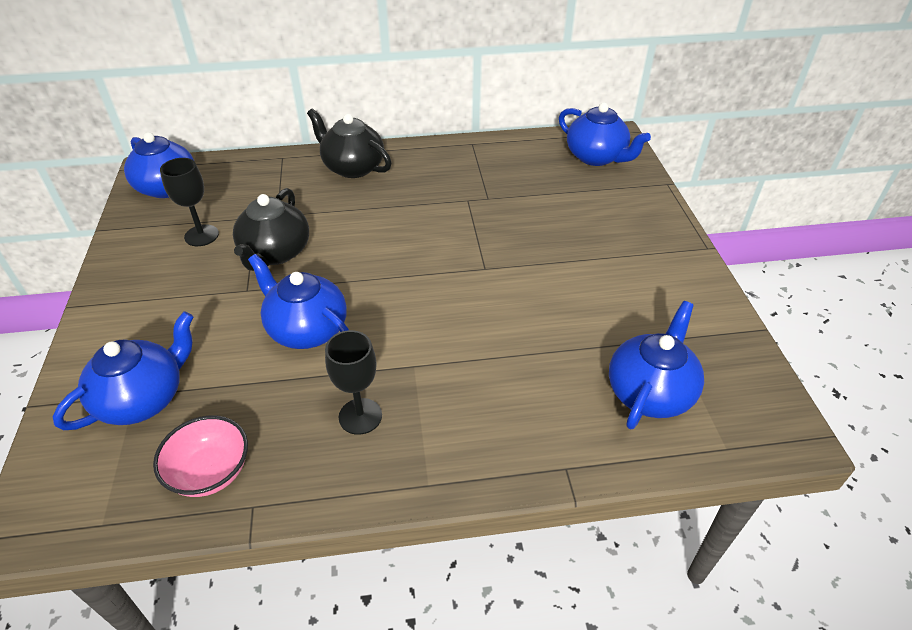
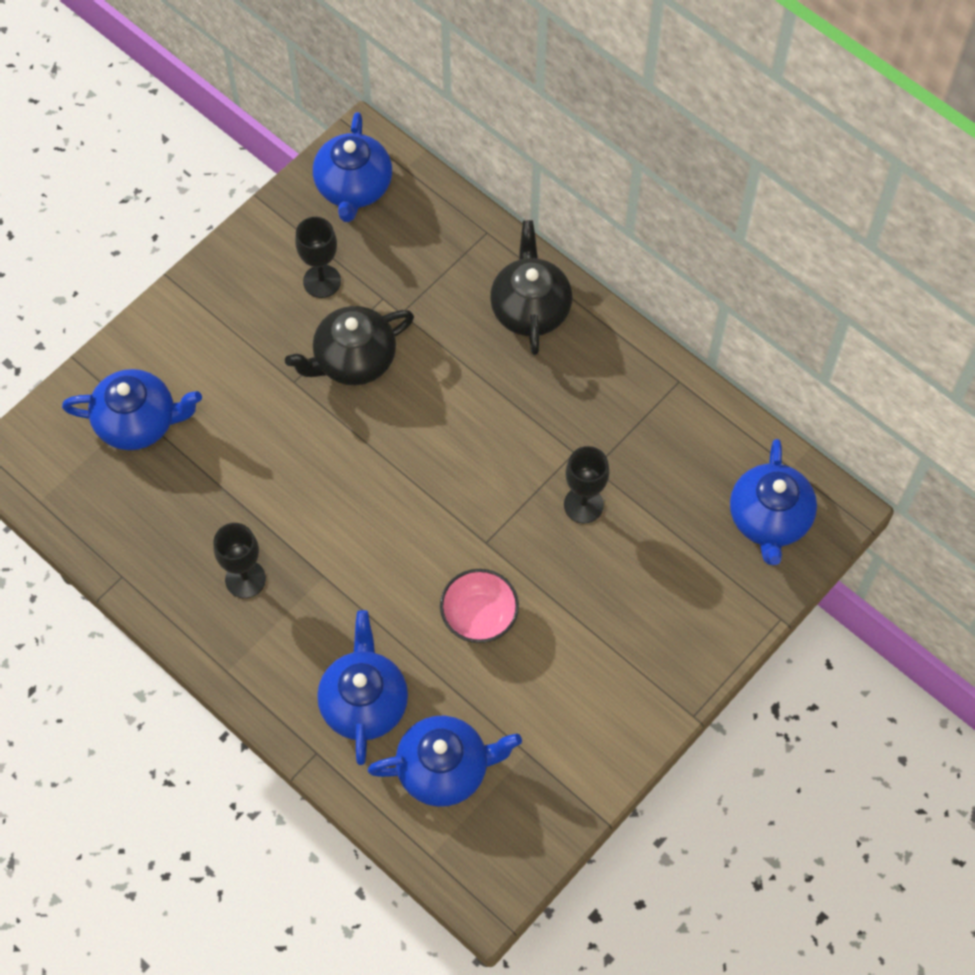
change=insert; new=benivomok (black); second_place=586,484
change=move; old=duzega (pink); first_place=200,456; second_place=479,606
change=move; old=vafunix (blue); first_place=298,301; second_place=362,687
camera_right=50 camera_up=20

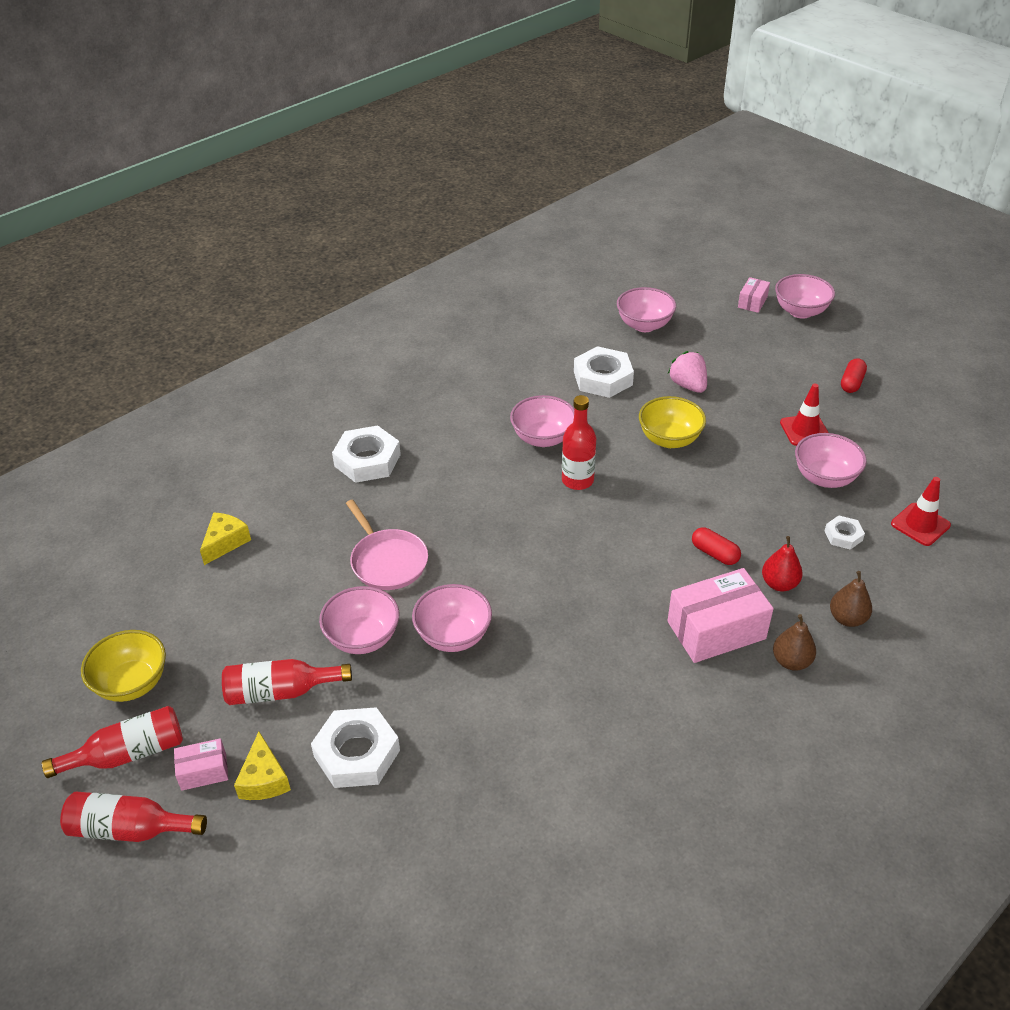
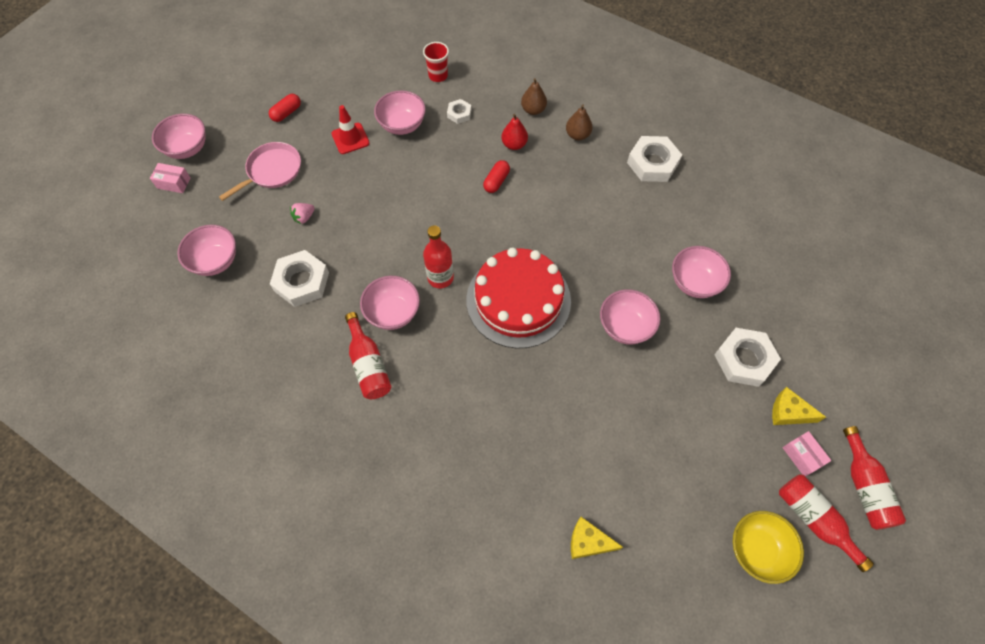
change=delete; old=duzega (yellow); first_place=672,422
change=delete; old=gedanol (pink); first_place=720,615
change=insert; new=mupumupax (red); second_place=518,298
change=move; old=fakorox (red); first_place=287,682; second_place=368,355
change=move; old=duzega (pink); first_place=359,620; second_place=701,272
change=move; old=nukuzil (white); first_place=366,454; second_place=654,159
change=move; old=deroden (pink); first_place=387,545; second_place=260,171
change=replace; old=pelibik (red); new=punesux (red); first_place=921,511; second_place=436,62
change=rotate; old=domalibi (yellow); first_place=262,766; second_place=799,406; degrees=-135
change=rotate; old=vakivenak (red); first_place=854,375; second_place=285,108; degrees=-60
change=resize; old=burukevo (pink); first_place=687,372; second_place=302,213; factor=0.64
camera_right=-105 camera_up=20

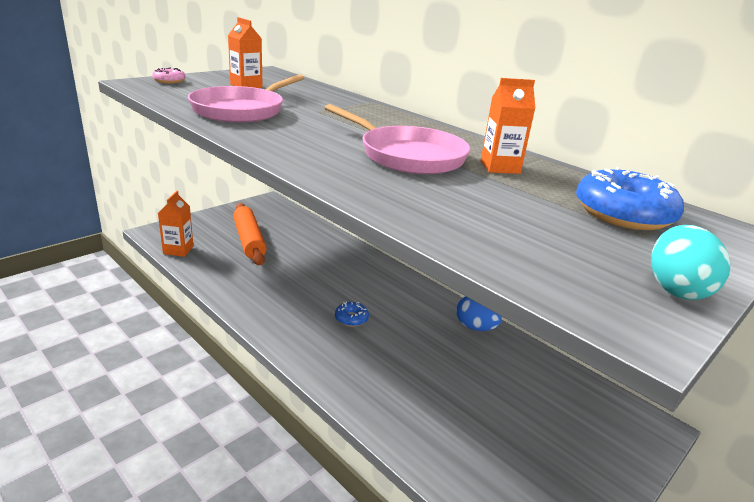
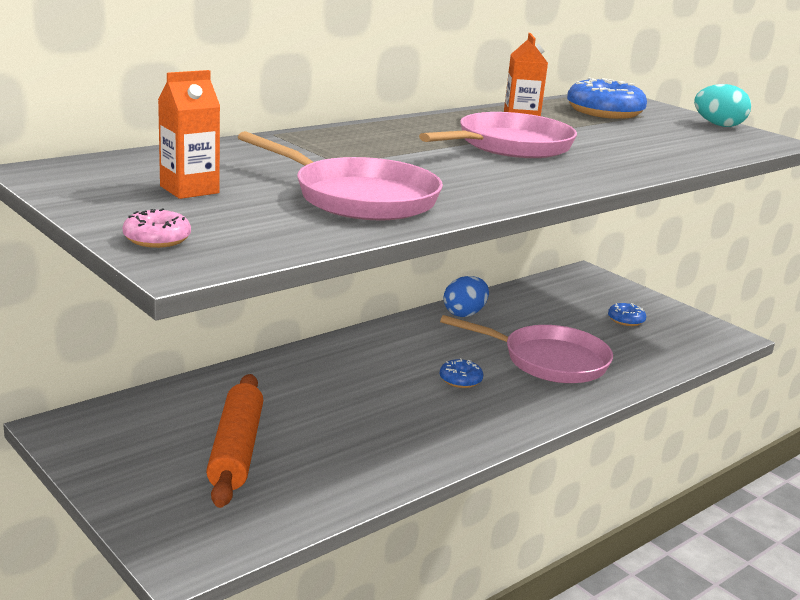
change=delete; old=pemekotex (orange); first_place=175,224
change=insert; new=deroden (pink); second_place=526,349
change=insert; new=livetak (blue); second_place=627,314
change=rotate; old=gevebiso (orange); first_place=250,234; second_place=234,441; degrees=-75
camera_right=-85 camera_up=-5

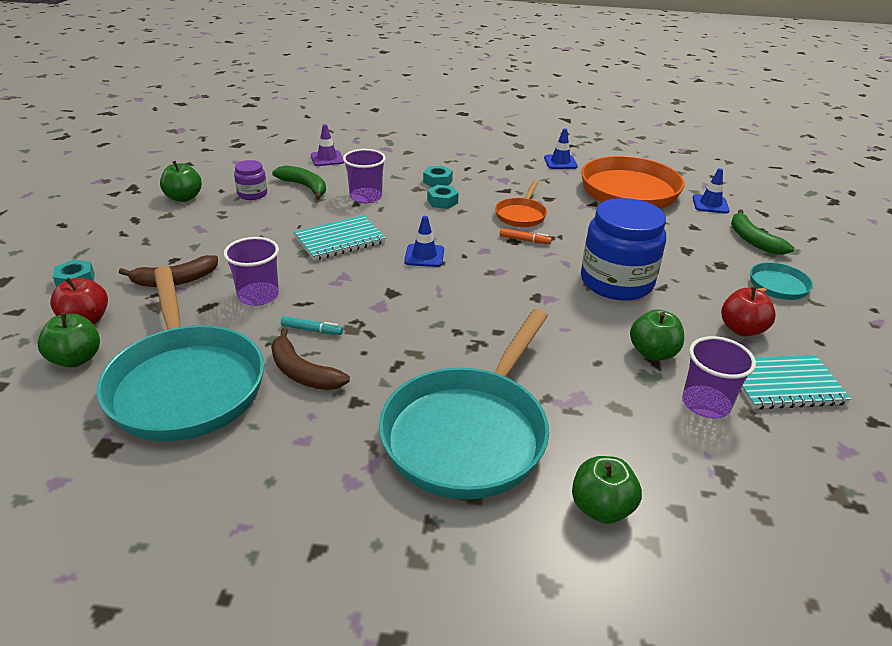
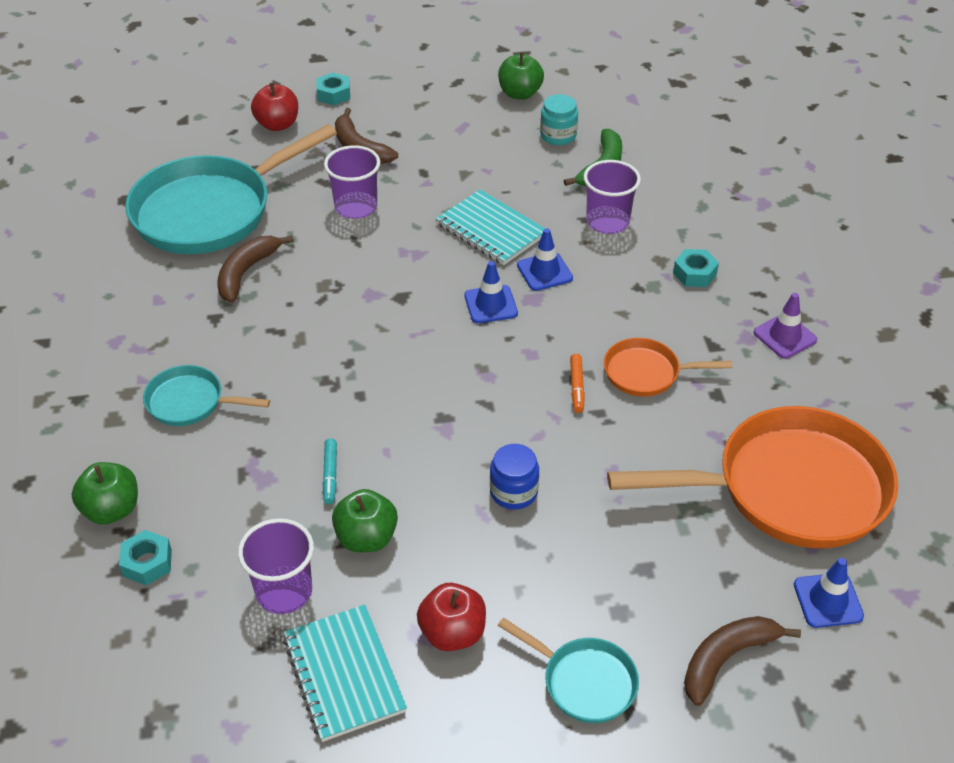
change=delete; old=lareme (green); first_place=69,340
change=move; old=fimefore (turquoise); first_place=312,325; second_place=330,471
change=move; old=pelibik (purple); first_place=327,145; second_place=785,326
change=move; old=nukuzil (turquoise); first_place=443,197; second_place=145,557
change=move; old=pelibik (blue); first_place=561,148; second_place=545,259
change=recolor; old=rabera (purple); new=rabera (turquoise); first_place=250,180; second_place=559,119
change=recolor; old=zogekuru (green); new=zogekuru (brown); first_place=762,232; second_place=742,661
change=resize; old=deroden (turquoise); first_place=464,404; second_place=206,395; factor=0.48
change=resize; old=rabera (blue); first_place=623,249; second_place=514,476; factor=0.48
camera_right=75 camera_up=10

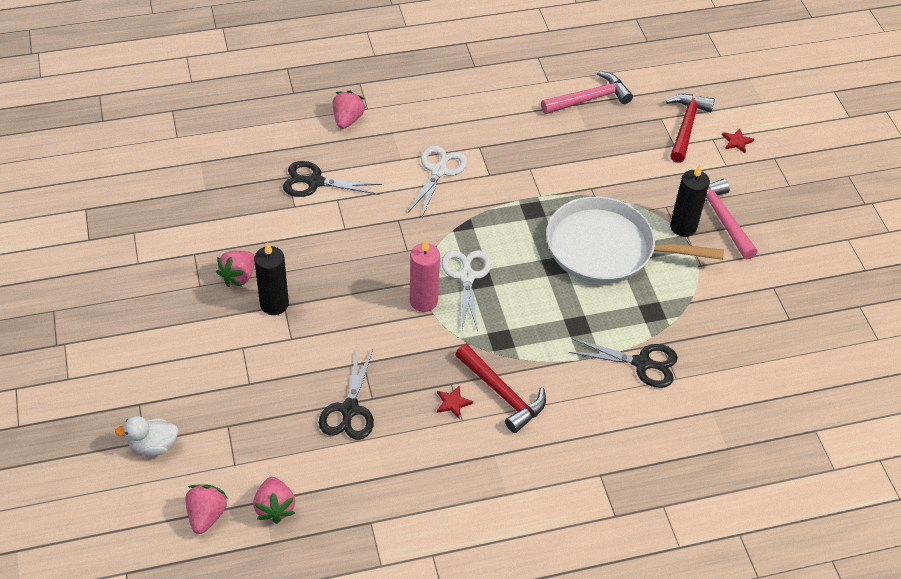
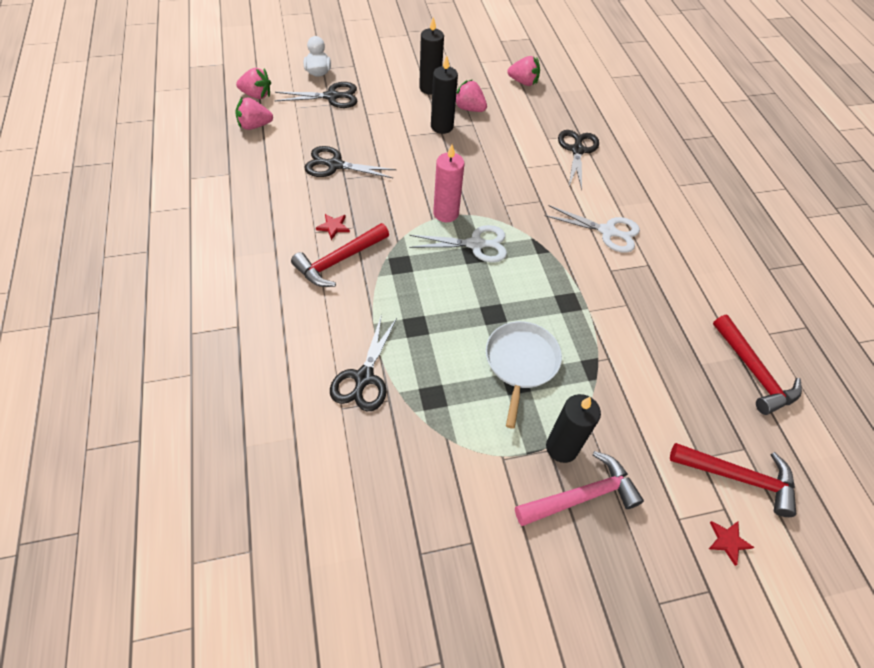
change=insert; new=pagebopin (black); second_place=316,95
change=insert; new=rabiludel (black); second_place=431,56
change=move; old=burukevo (pink); first_place=349,109; second_place=523,71
change=recolor; old=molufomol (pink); new=molufomol (red); first_place=587,92; second_place=757,365
change=resize; old=deroden (white); first_place=635,240; second_place=524,375; factor=0.64
camera_right=90 camera_up=5

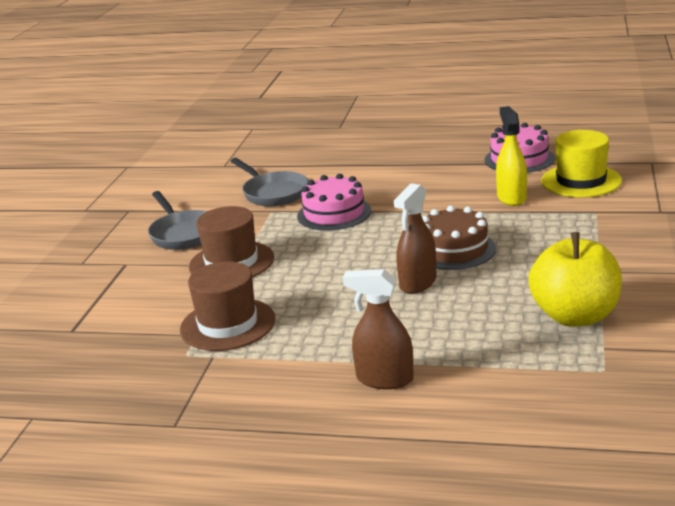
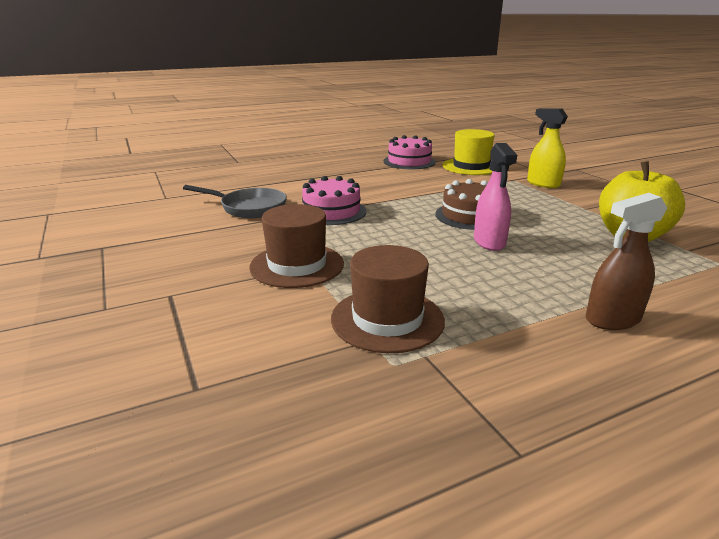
change=delete; old=deroden (grey); first_place=177,220
change=move; old=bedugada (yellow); first_place=511,156; second_place=547,148
change=recolor; old=bedugada (brown); new=bedugada (pink); first_place=415,238; second_place=495,197
camera_right=-40 camera_up=0

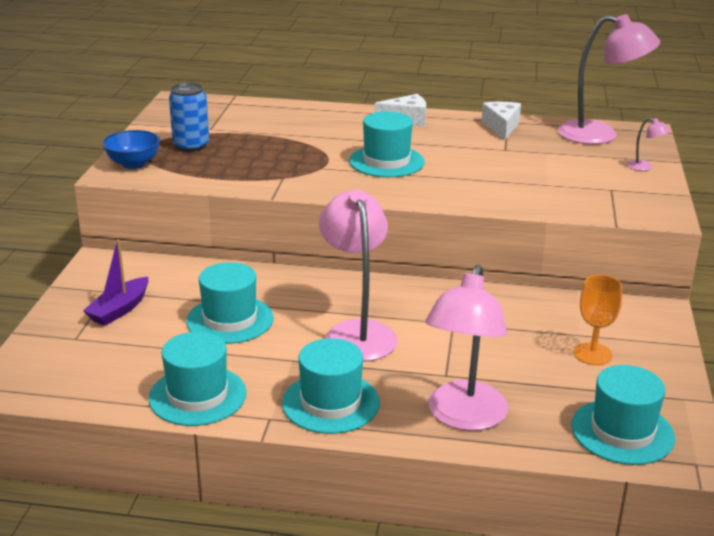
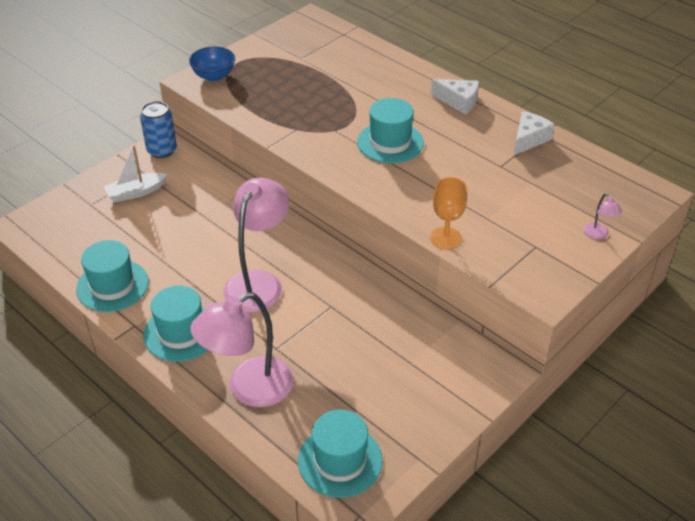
change=delete; old=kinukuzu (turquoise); first_place=229,303
change=delete; old=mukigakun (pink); first_place=609,79
change=move; old=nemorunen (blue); first_place=189,117; second_place=158,129
change=move; old=benivomok (orange); first_place=597,320; second_place=448,213
change=recolor; old=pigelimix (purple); new=pigelimix (white); first_place=115,283; second_place=135,173
camera_right=35 camera_up=15

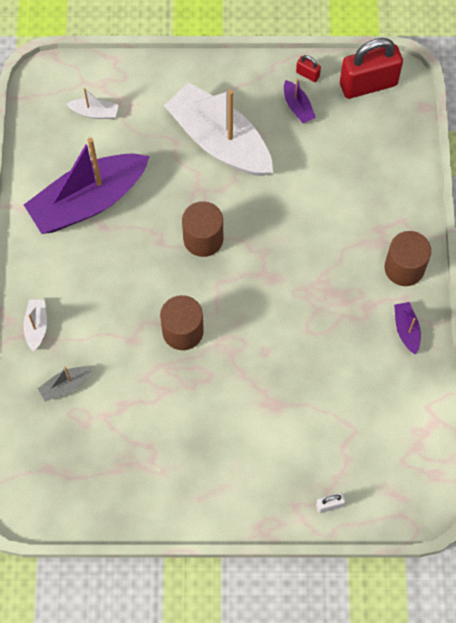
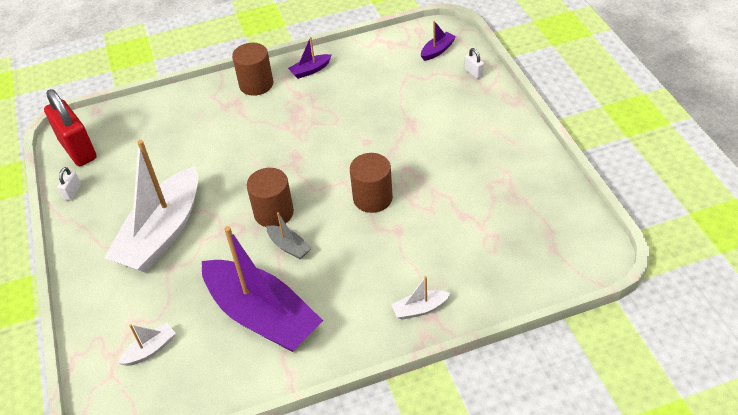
change=move; old=pigelimix (grey); first_place=64,384; second_place=289,235
change=move; old=pigelimix (purple); first_place=300,100; second_place=438,41
change=recolor; old=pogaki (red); new=pogaki (white); first_place=308,68; second_place=69,184
change=rotate; old=pigelimix (white); first_place=92,103; second_place=147,344; degrees=60
camera_right=-105 camera_up=-20

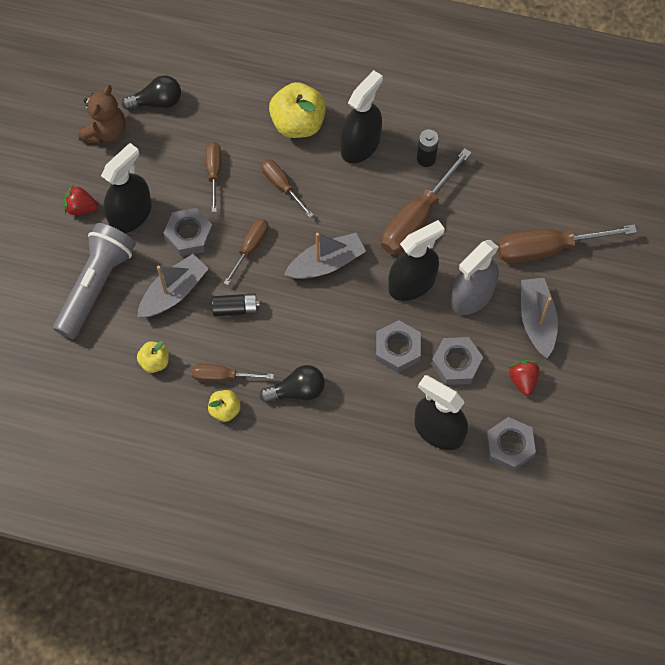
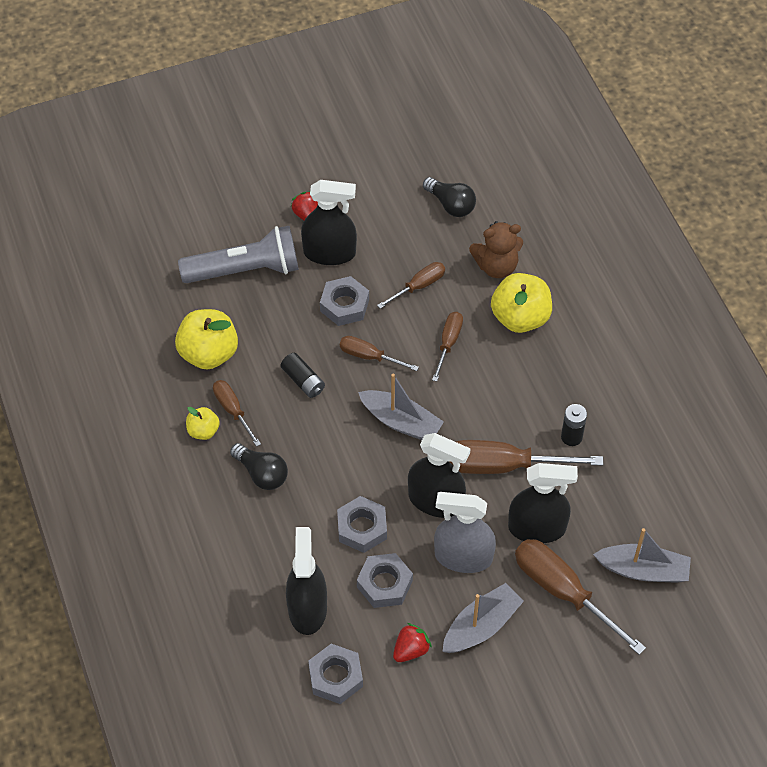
change=move; old=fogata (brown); first_place=101,114; second_place=496,249
change=move; old=pigelimix (grey); first_place=173,286; second_place=642,555
change=move; old=bedugada (black); first_place=361,117; second_place=543,503
change=rotate; old=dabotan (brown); first_place=246,252; second_place=379,353; degrees=-150
change=resize; old=lareme (yellow); first_place=153,357; second_place=206,339; factor=1.9
camera_right=55 camera_up=-10

